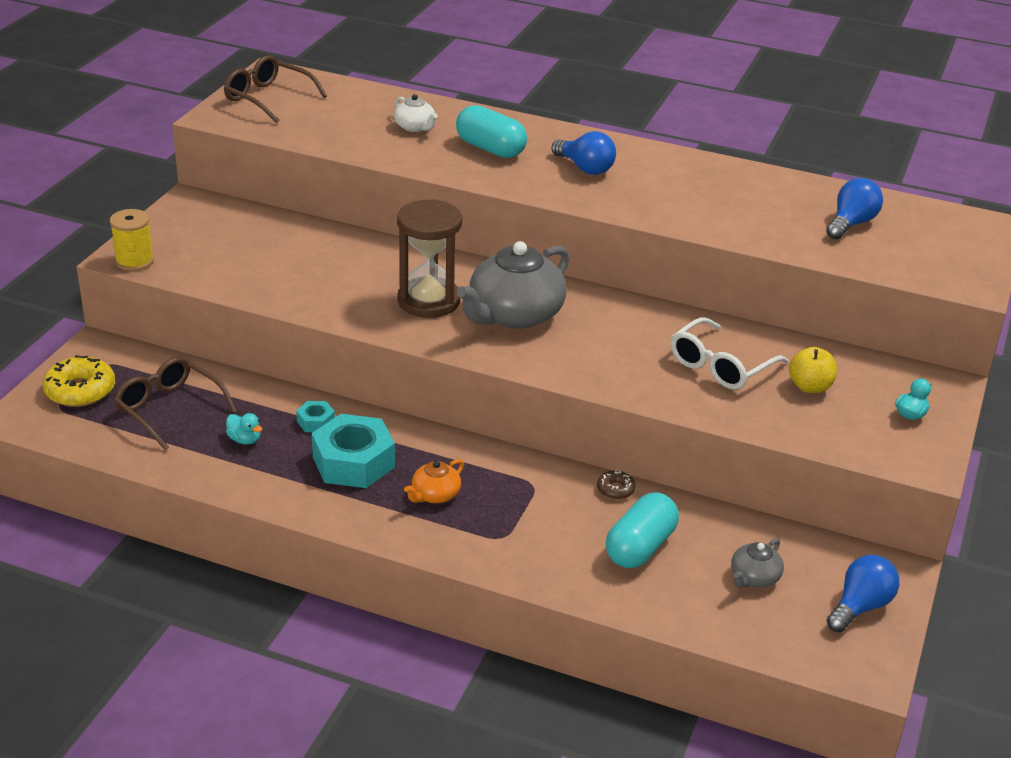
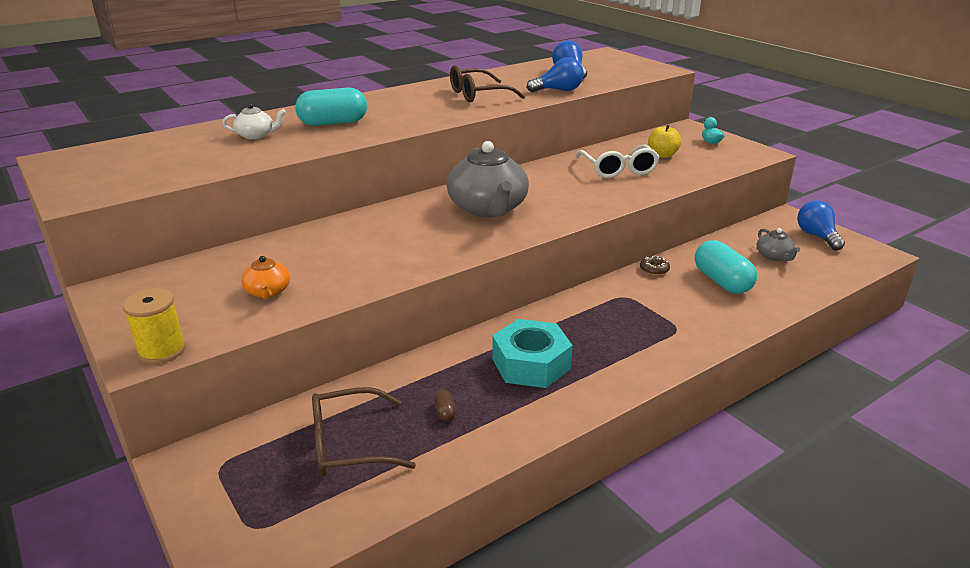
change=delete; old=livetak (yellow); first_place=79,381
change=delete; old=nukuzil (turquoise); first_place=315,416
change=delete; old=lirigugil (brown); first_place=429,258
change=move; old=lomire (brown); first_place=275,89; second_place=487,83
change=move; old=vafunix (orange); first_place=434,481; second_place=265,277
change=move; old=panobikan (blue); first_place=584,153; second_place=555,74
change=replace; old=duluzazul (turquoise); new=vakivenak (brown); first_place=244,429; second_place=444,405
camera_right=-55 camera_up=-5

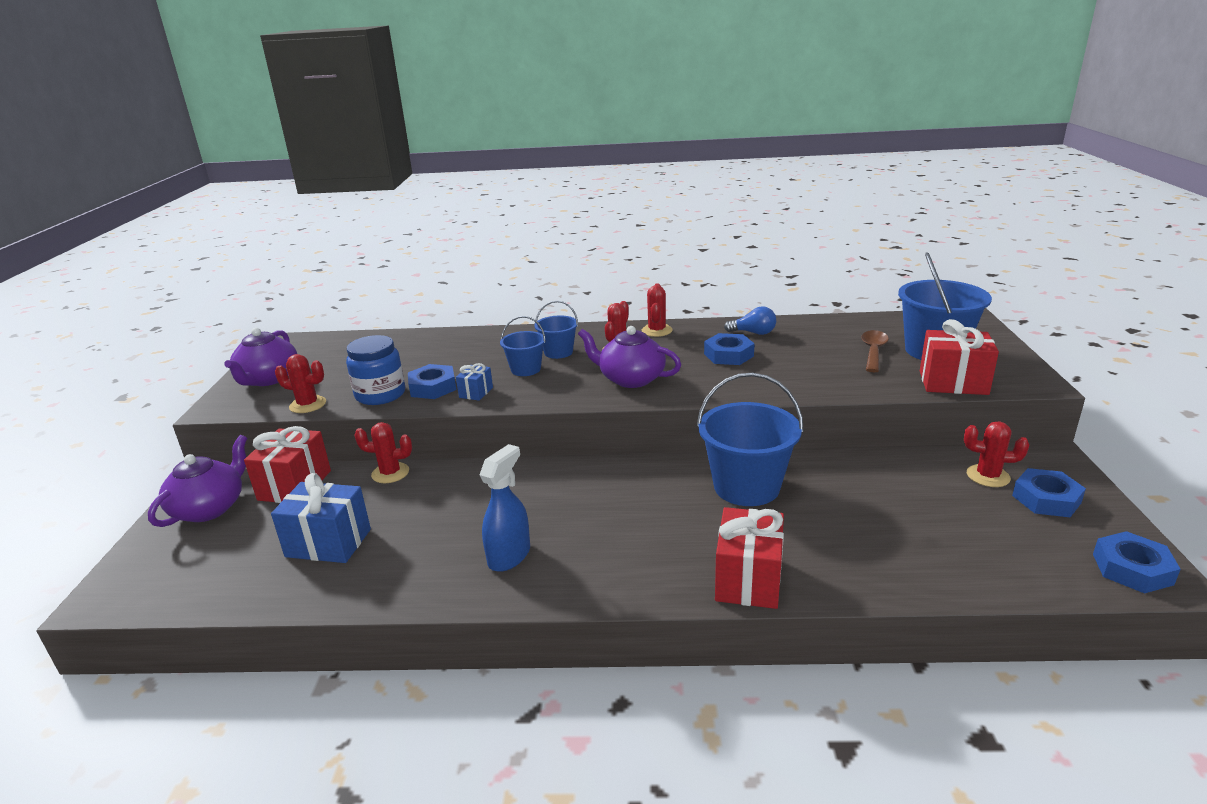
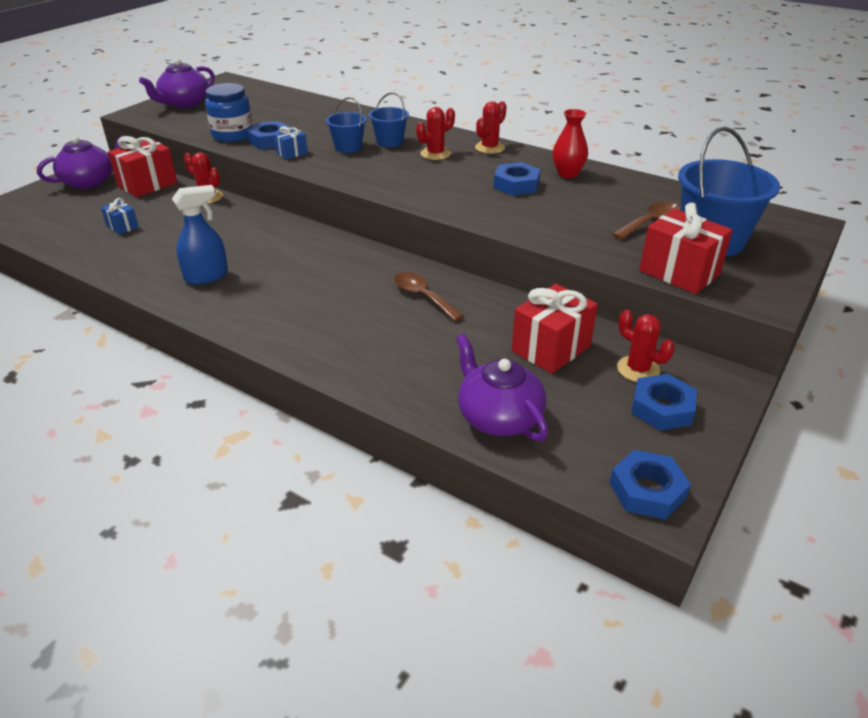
change=delete; old=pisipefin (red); first_place=300,383
change=move; old=vafunix (purple); first_place=629,357; second_place=502,387
change=move; old=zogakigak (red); first_place=749,558; second_place=555,329
change=replace; old=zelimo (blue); new=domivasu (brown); first_place=750,439; second_place=429,296
change=replace; old=panobikan (blue); new=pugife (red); first_place=750,320; second_place=570,143
change=resize; old=zogakigak (blue); first_place=321,518; second_place=120,216; factor=0.52
camera_right=30 camera_up=10

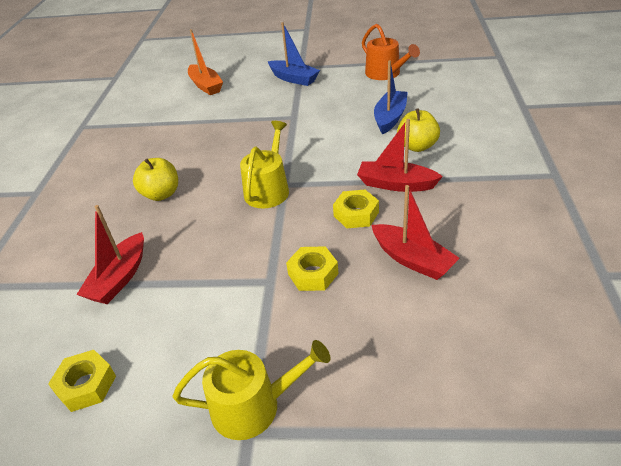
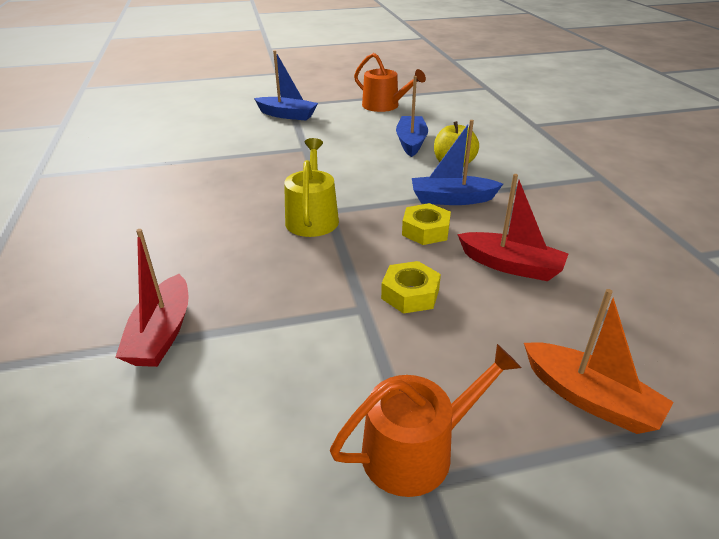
change=delete; old=nukuzil (yellow); first_place=82,381
change=delete; old=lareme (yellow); first_place=155,179
change=move; old=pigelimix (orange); first_place=205,62; second_place=598,361
change=recolor; old=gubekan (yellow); new=gubekan (orange); first_place=252,390; second_place=425,420
change=recolor; old=pigelimix (red); new=pigelimix (blue); first_place=400,155; second_place=457,162
camera_right=-20 camera_up=-5

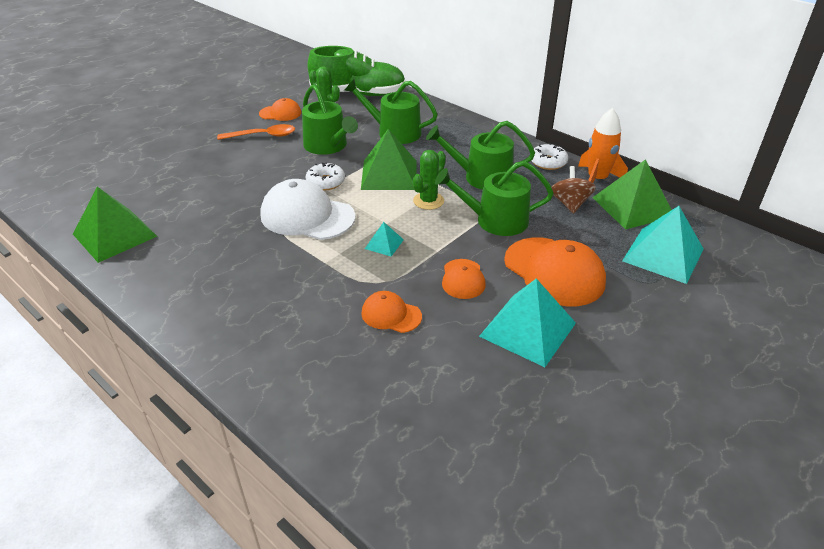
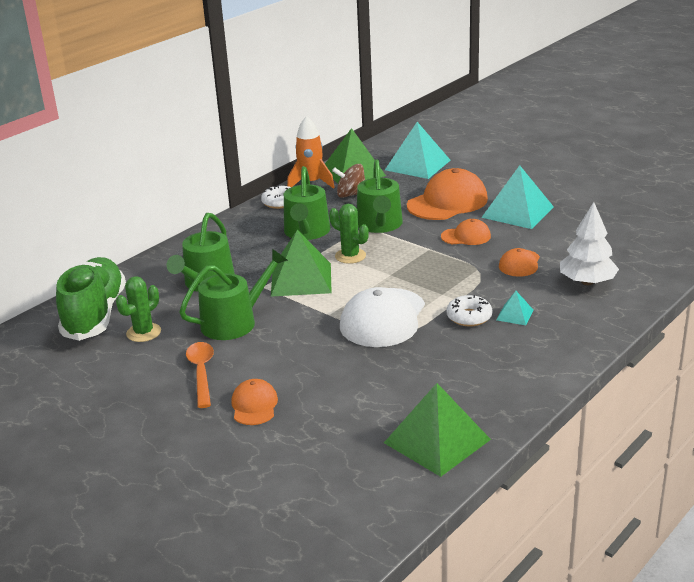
change=insert; new=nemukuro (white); second_place=589,243
change=move; old=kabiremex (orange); first_place=280,109; second_place=254,402
change=move; old=livetak (white); first_place=325,176; second_place=469,310
change=move; old=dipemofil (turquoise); first_place=384,239; second_place=514,308
camera_right=-90 camera_up=-10

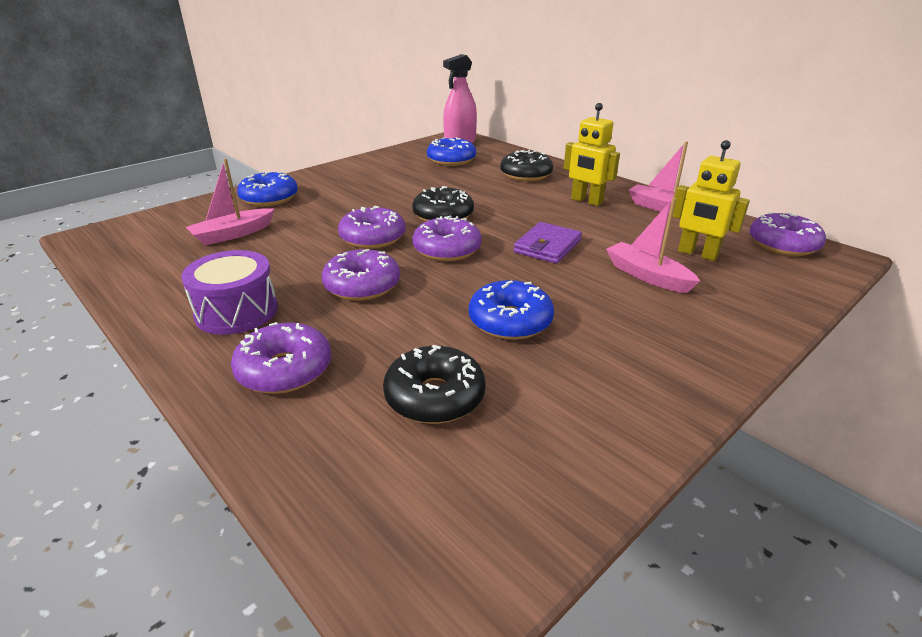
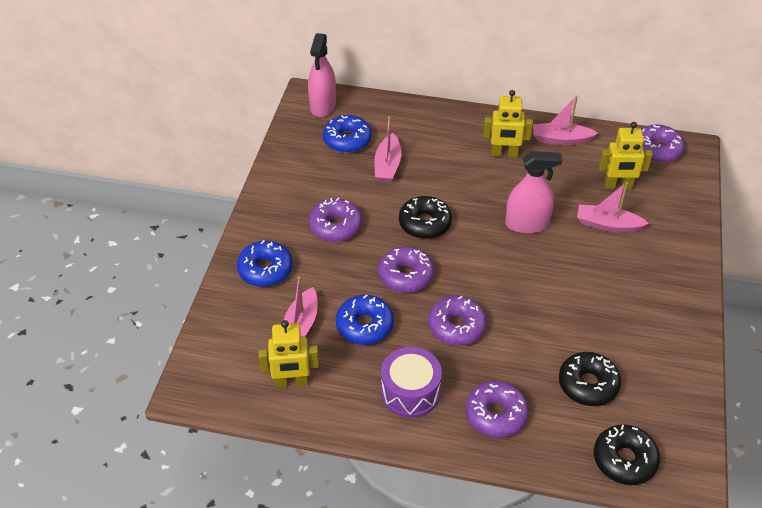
change=insert; new=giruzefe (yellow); second_place=288,354
change=insert; new=pigelimix (pink); second_place=388,149
change=move; old=livetak (purple); first_place=447,238; second_place=335,220
change=move; old=livetak (blue); first_place=511,310; second_place=365,319
change=move; old=livetak (black); first_place=526,166; second_place=627,454
change=replace; old=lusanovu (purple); new=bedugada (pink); first_place=547,243; second_place=533,192
camera_right=-35 camera_up=15

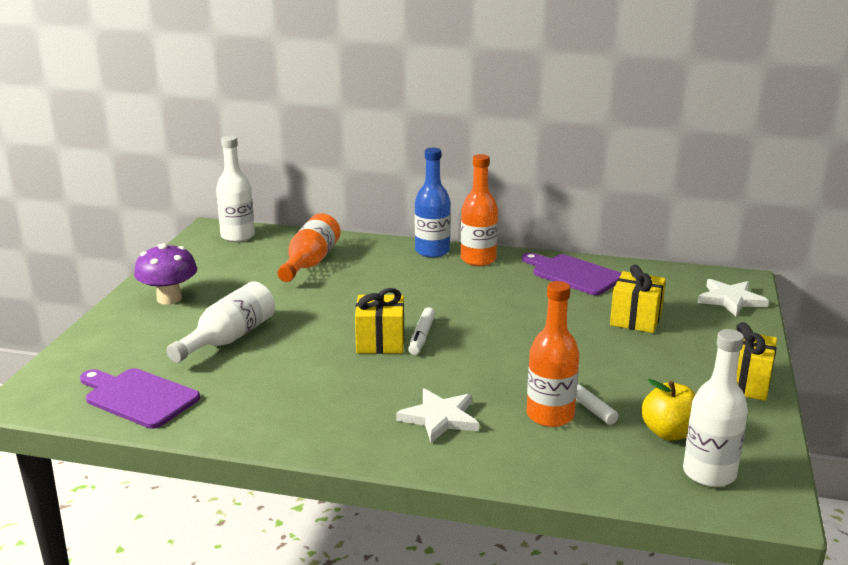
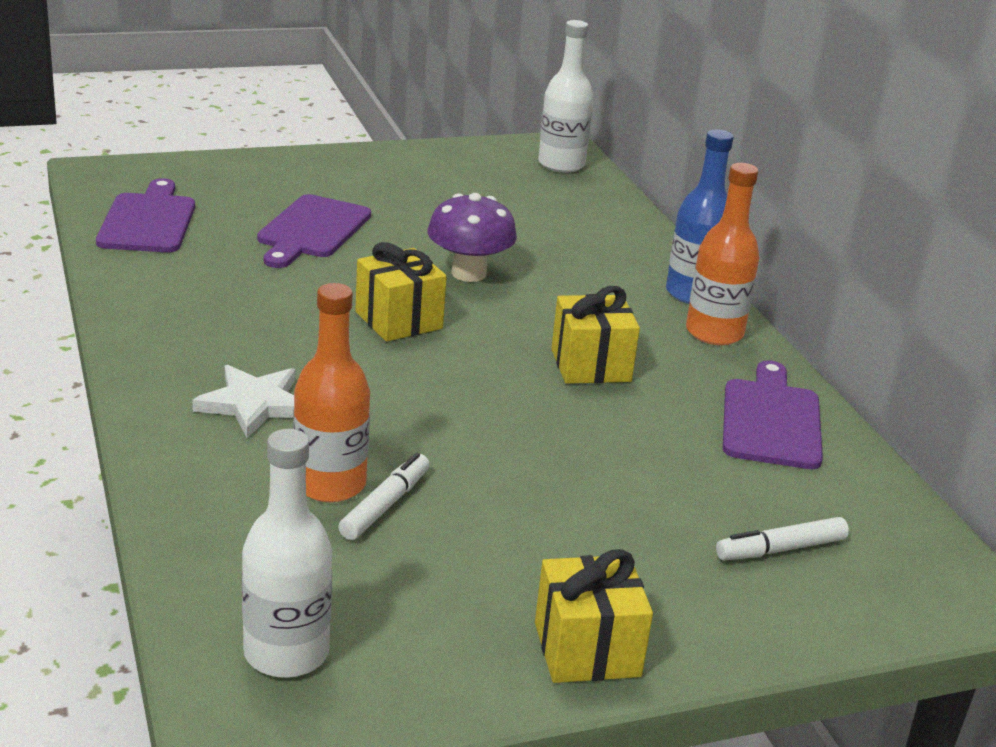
change=delete; old=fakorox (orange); first_place=309,247
change=delete; old=lareme (yellow); first_place=668,409
change=delete; old=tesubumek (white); first_place=733,297
change=move; old=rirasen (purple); first_place=165,274; second_place=472,237
change=move; old=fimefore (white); first_place=421,331; second_place=782,538
change=move; old=zogakigak (yellow); first_place=638,299; second_place=595,335
change=replace; old=fakorox (white); new=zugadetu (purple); first_place=221,322; second_place=314,231
camera_right=55 camera_up=5

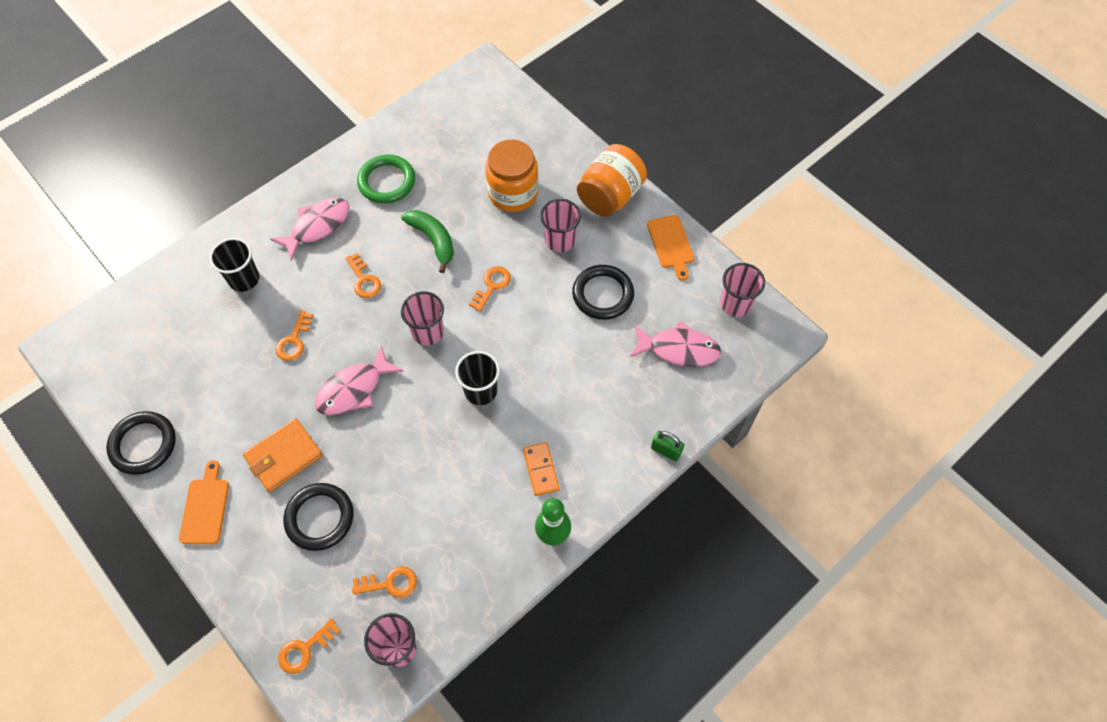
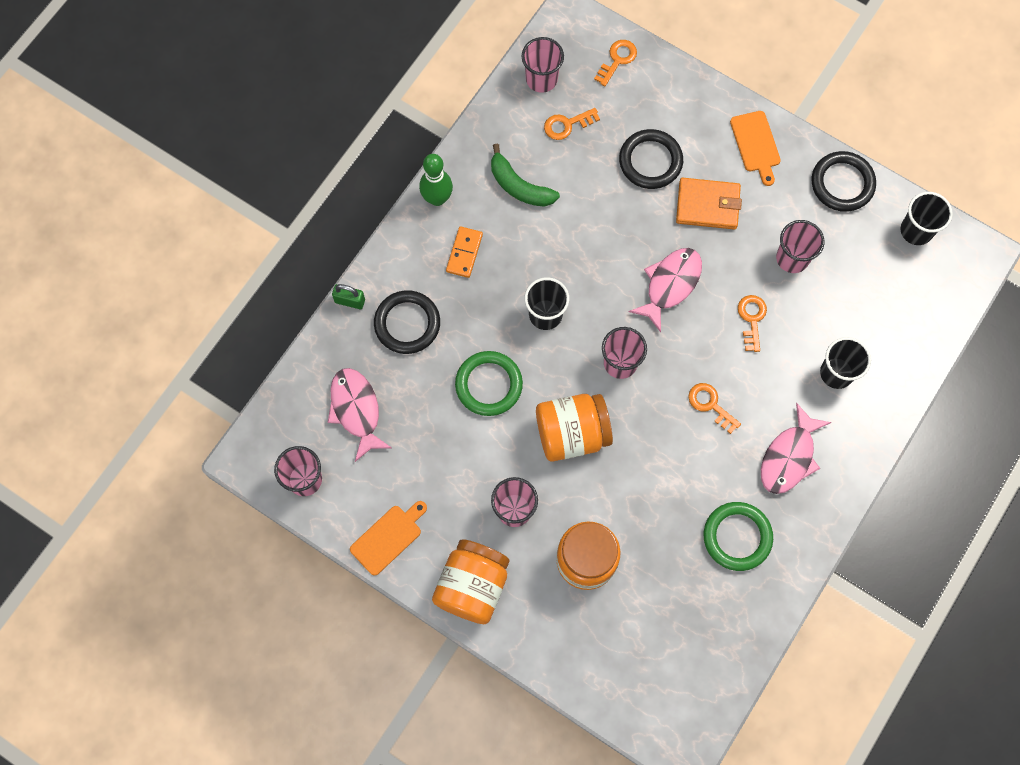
change=insert; new=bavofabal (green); second_place=489,383
change=insert; new=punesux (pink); second_place=800,246
change=insert; new=punesux (black); second_place=927,218
change=move; old=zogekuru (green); first_place=427,241; second_place=525,175
change=move; old=bavofabal (black); first_place=603,292; second_place=407,322
change=replace; old=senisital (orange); new=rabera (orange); first_place=490,289; second_place=574,427
change=rotate; old=lusanovu (orange); first_place=283,455; second_place=709,204; degrees=60
change=rotate; old=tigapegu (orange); first_place=541,469; second_place=464,252; degrees=45
change=rotate; old=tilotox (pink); first_place=675,344; second_place=359,415; degrees=75
change=rotate; old=zugadetu (orange); first_place=670,248; second_place=388,538; degrees=75
camera_right=165 camera_up=10

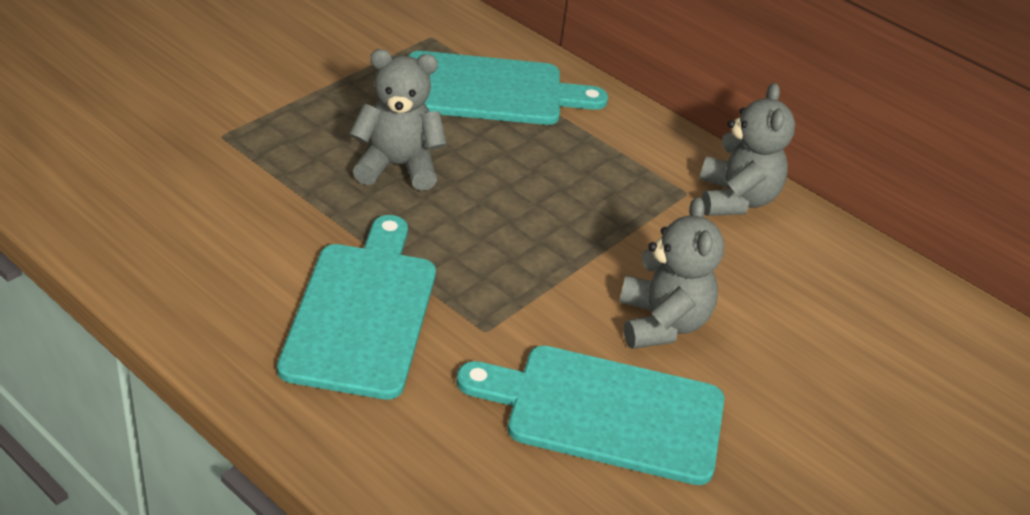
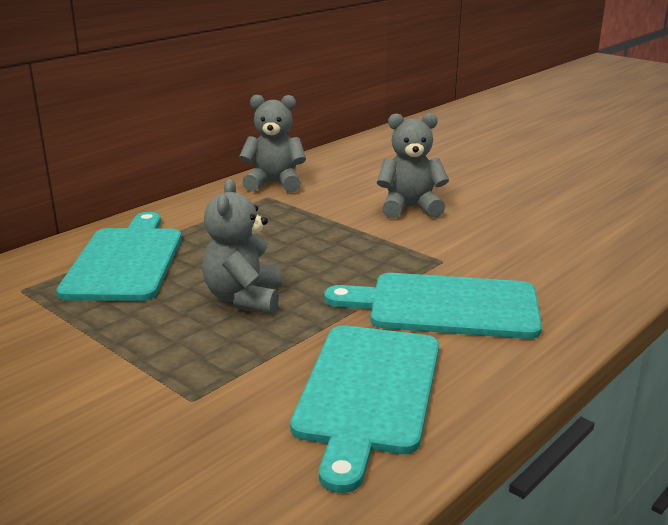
change=move; old=zugadetu (turquoise); first_place=590,415; second_place=364,409
camera_right=-85 camera_up=-15

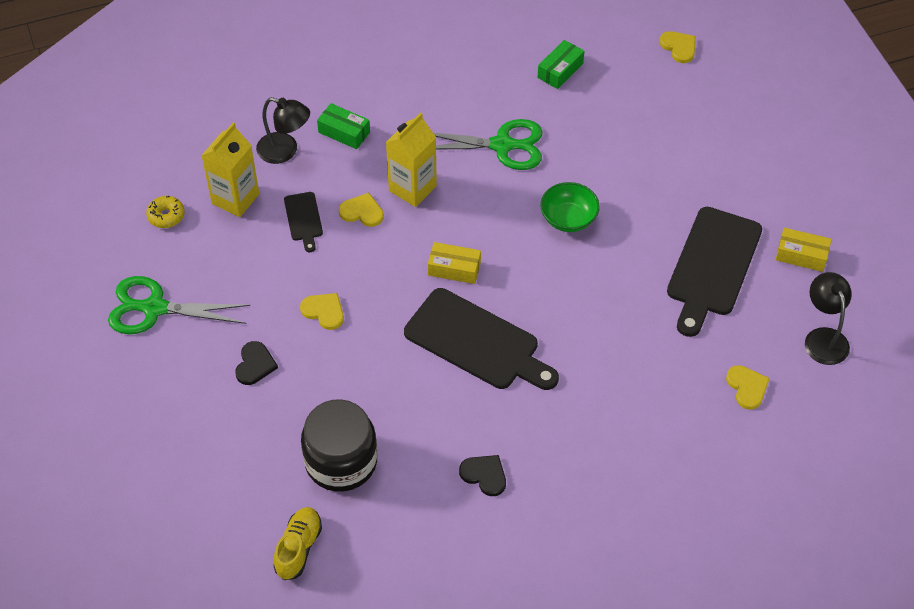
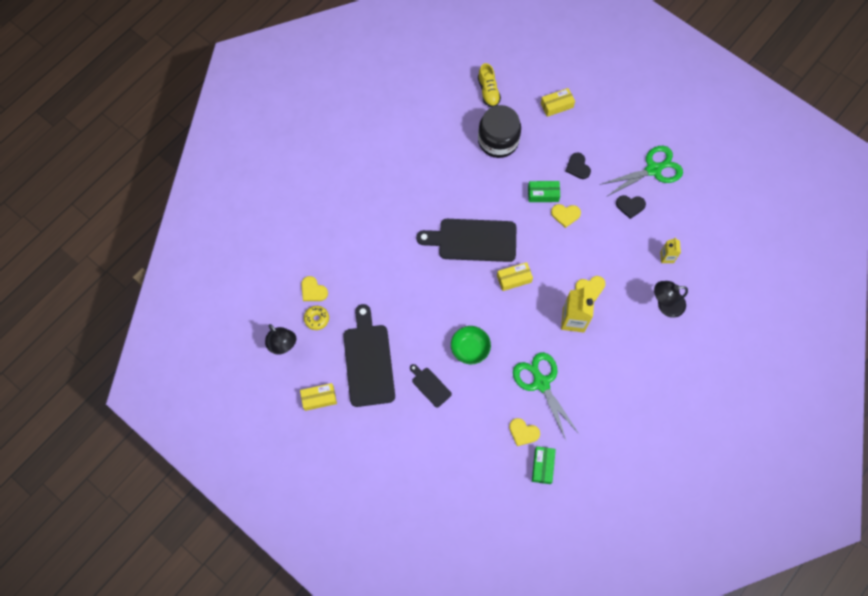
change=insert; new=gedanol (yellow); second_place=558,102
change=move; old=livetak (yellow); first_place=165,212; second_place=316,318
change=move; old=zugadetu (black); first_place=303,222; second_place=431,385
change=move; old=gedanol (green); first_place=343,126; second_place=544,191
change=move; old=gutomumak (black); first_place=482,475; second_place=631,207
change=move; old=gutomumak (yellow); first_place=677,47; second_place=524,432
change=rotate; old=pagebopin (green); first_place=488,144; second_place=546,396; degrees=90
change=resize; old=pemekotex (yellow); first_place=230,169; second_place=670,250; factor=0.55
camera_right=150 camera_up=15

